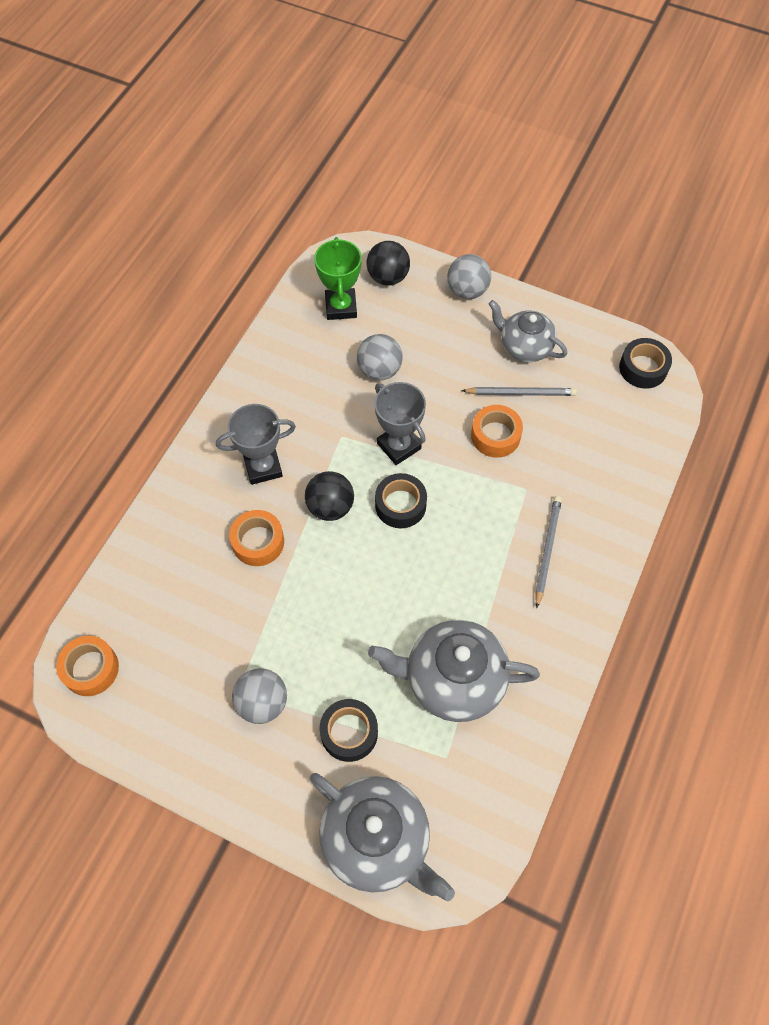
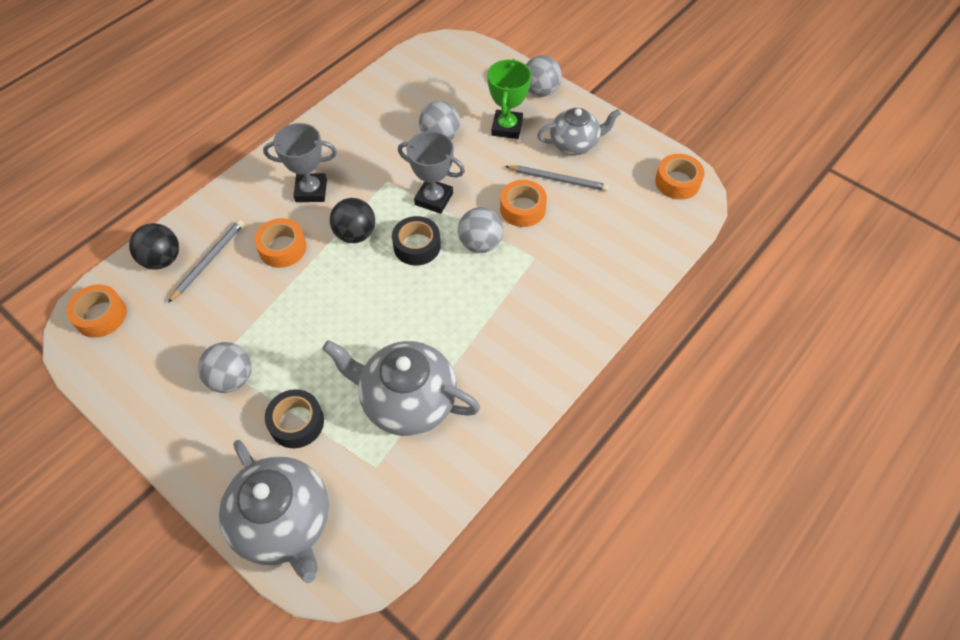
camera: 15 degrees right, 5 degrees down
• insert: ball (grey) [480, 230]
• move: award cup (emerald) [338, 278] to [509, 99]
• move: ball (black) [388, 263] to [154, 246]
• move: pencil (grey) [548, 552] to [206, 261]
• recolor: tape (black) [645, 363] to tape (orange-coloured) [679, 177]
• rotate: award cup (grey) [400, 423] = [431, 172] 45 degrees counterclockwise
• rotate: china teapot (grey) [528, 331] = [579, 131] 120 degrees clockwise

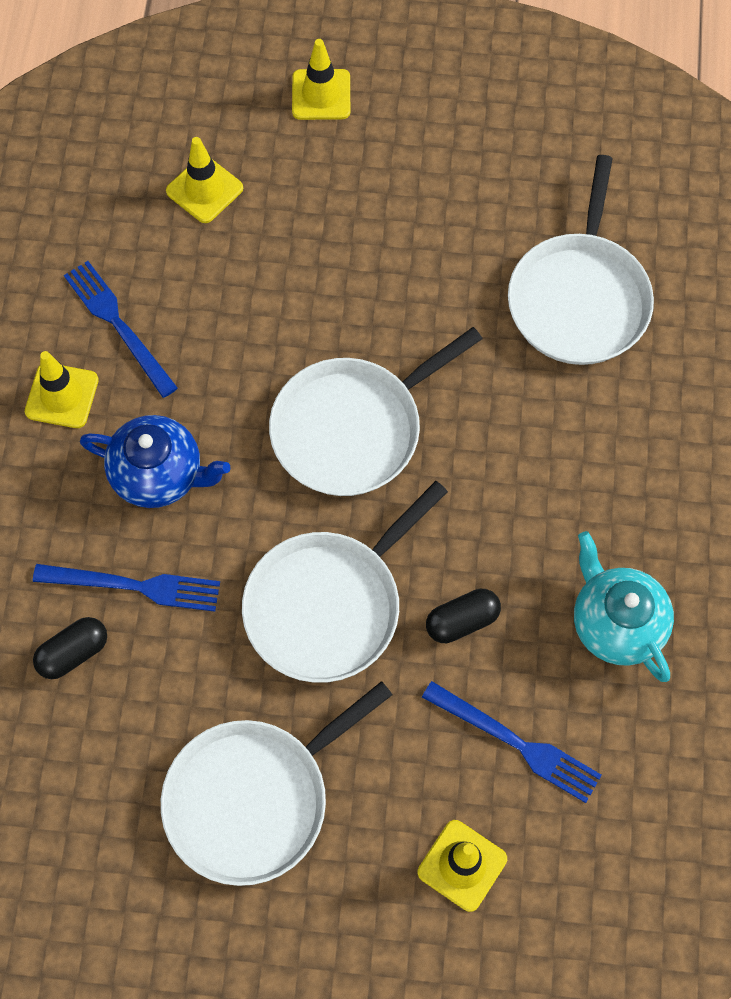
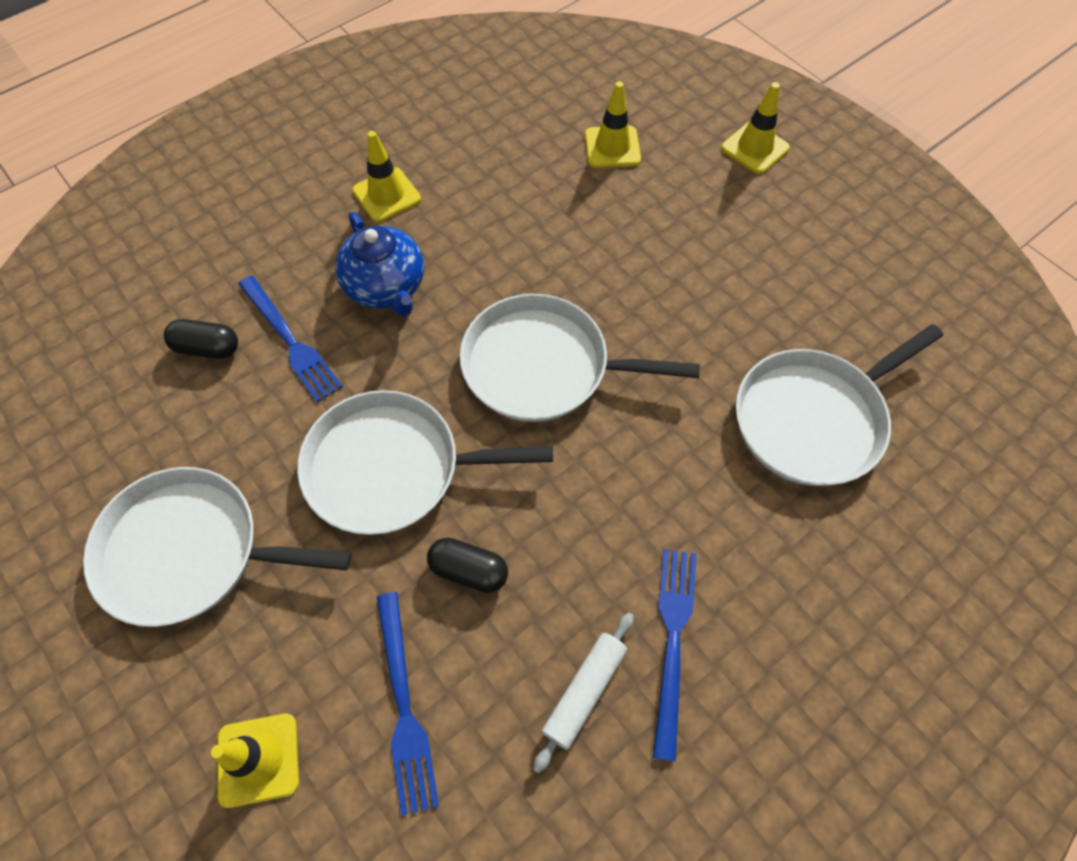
camera: 45 degrees right, 5 degrees down
• move: dinner fork (blue) [121, 329] to [675, 655]
• replace: china teapot (teal) [624, 606] to pastry roller (snow-white) [583, 693]

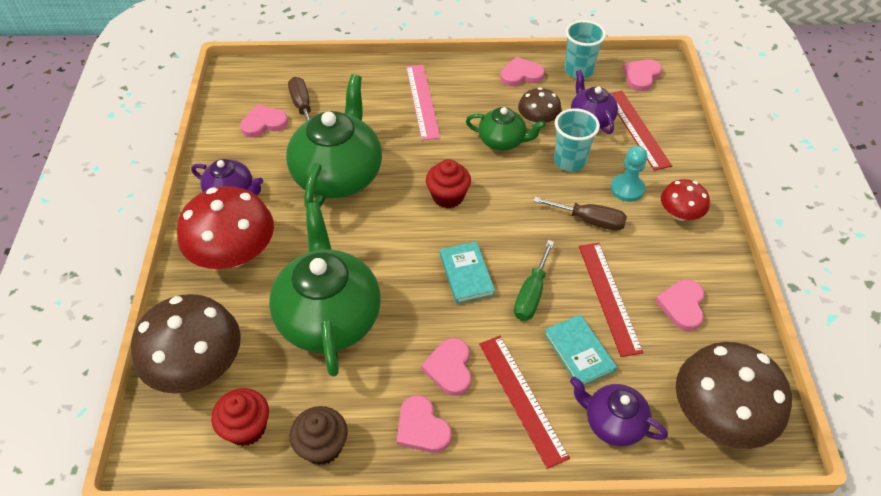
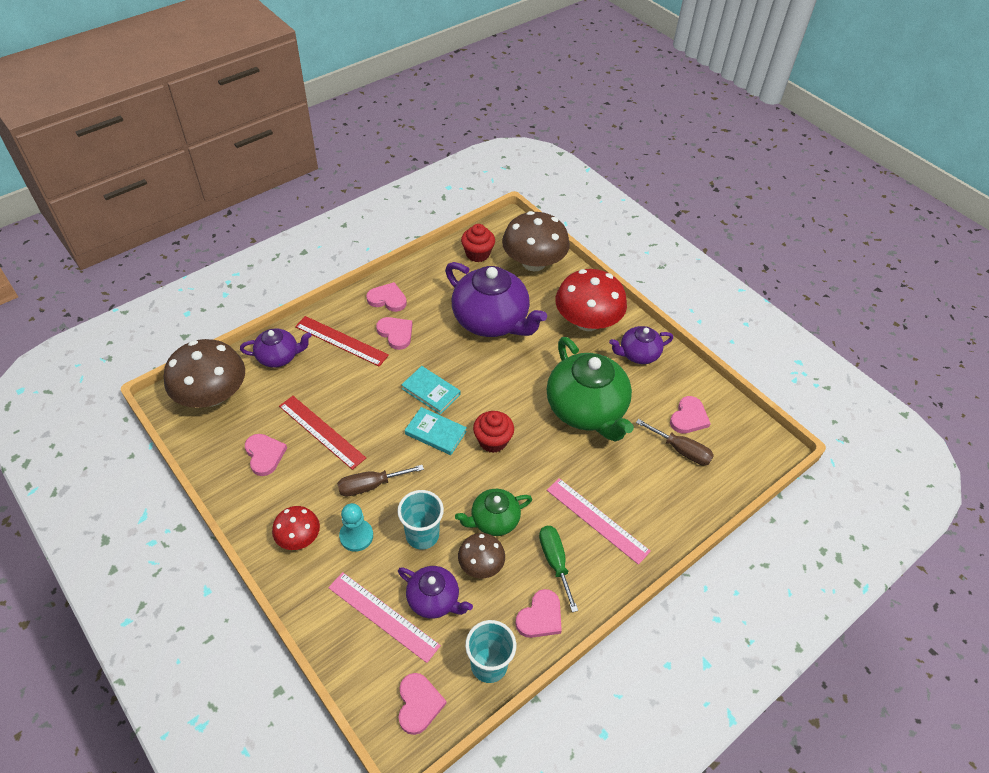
camera: 140 degrees right, 0 degrees up
• delete: fairy cake (dark brown) [319, 435]
• move: screwdriver (emerald) [534, 280] to [558, 569]
• move: hardcover (teal) [580, 350] to [436, 431]
• recolor: china teapot (emerald) [325, 289] to china teapot (violet) [496, 299]
• recolor: straightedge (scarlet) [641, 131] to straightedge (pink) [384, 617]

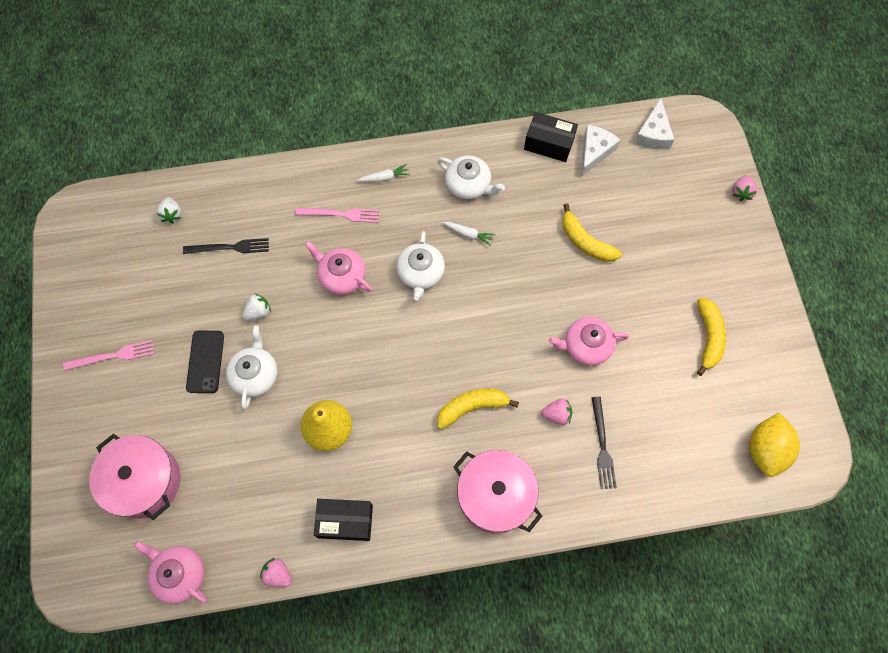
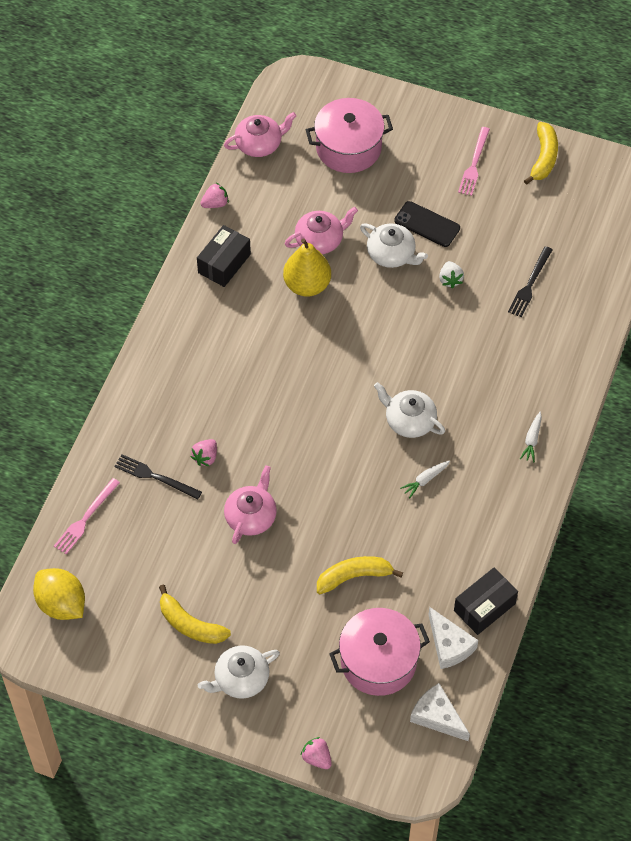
camera: 120 degrees right, 10 degrees down
• delete: toy strawberry (snow-white) [169, 210]
• move: dinner fork (pink) [337, 215] to [87, 516]
• move: china teapot (pink) [338, 268] to [321, 230]
• move: china teapot (snow-white) [471, 177] to [239, 672]
• move: toy banana (bright yellow) [478, 408] to [541, 153]
• move: stockpot (pink) [497, 492] to [379, 652]

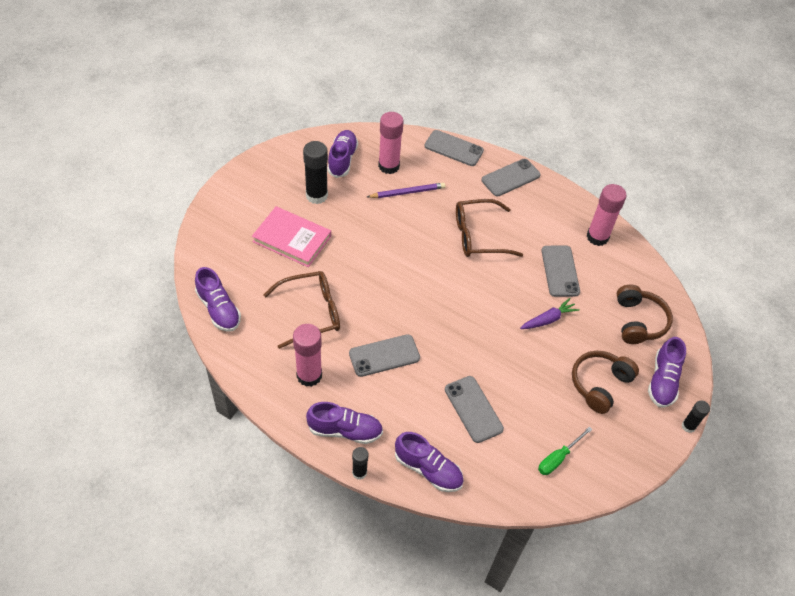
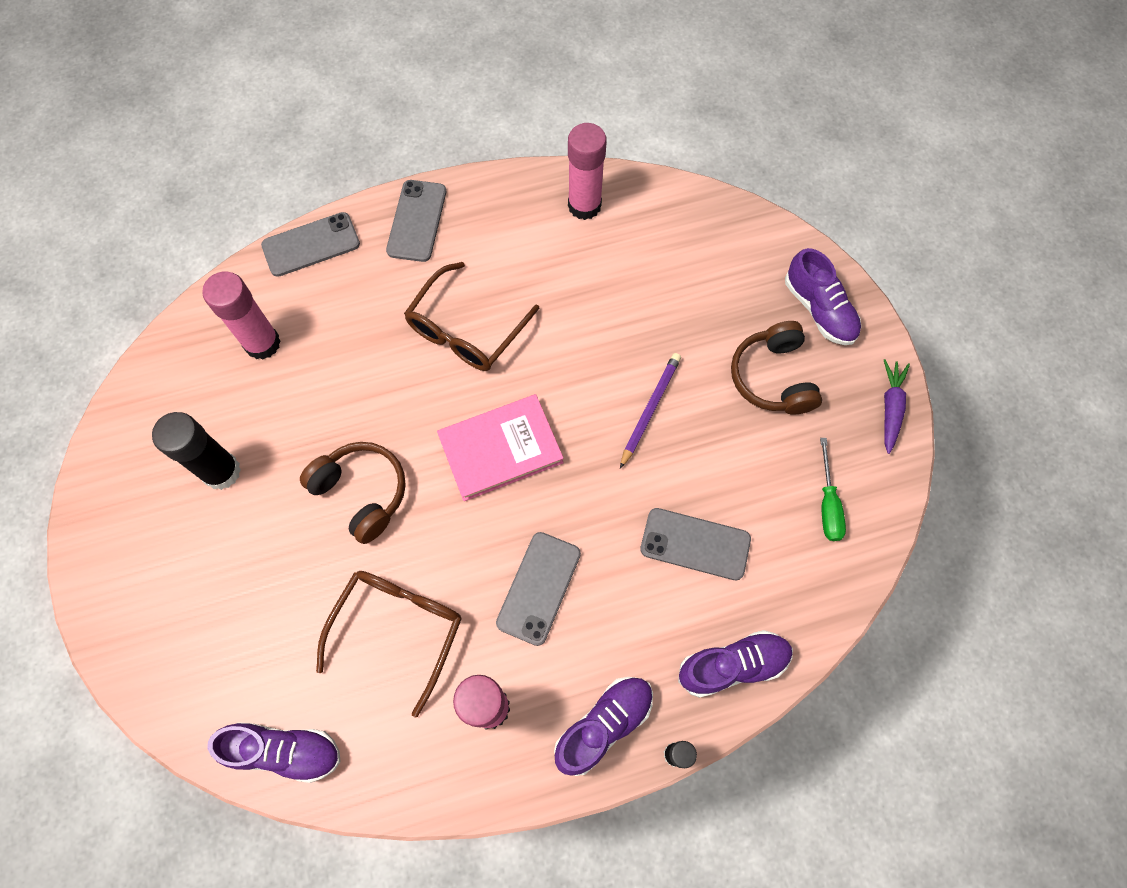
camera: 45 degrees left, 15 degrees up
• delete: lace-up shoe (violet) [342, 154]
• delete: smartphone (grey) [561, 271]
• delete: stick of glue (black) [696, 417]
• move: hardcover (pink) [291, 236] to [500, 447]
• move: pencil (violet) [406, 190] to [650, 411]
• move: carrot (violet) [550, 313] to [897, 406]
• move: over-ear headphones (dark brown) [645, 314] to [353, 493]

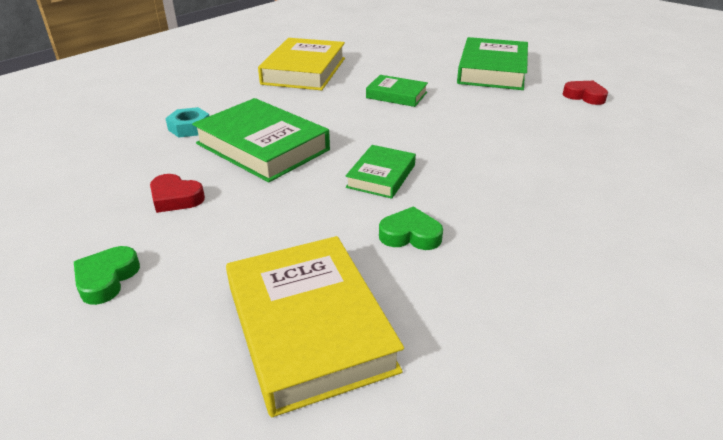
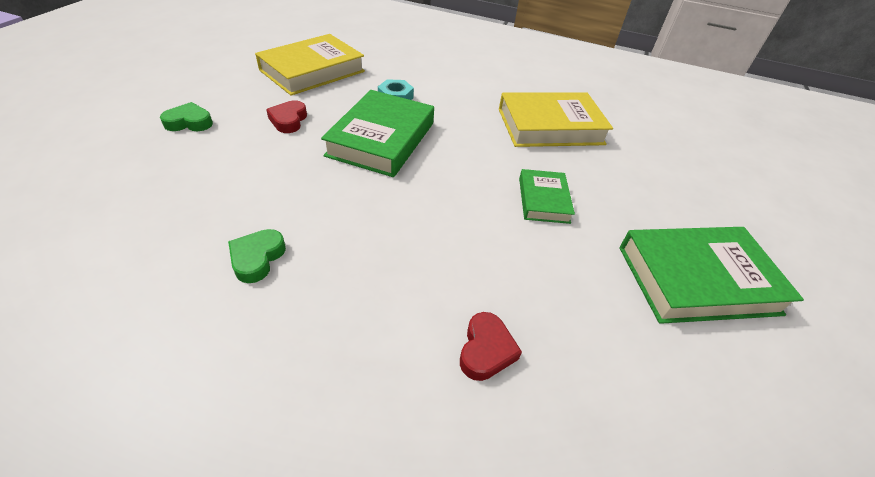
camera: 65 degrees right, 10 degrees up
• delete: hardcover (emerald) [380, 172]
• move: hardcover (bright yellow) [315, 326] to [310, 65]
• move: heart (scarlet) [585, 93] to [491, 346]
• rotate: heart (emerald) [411, 228] = [257, 256] 150 degrees counterclockwise

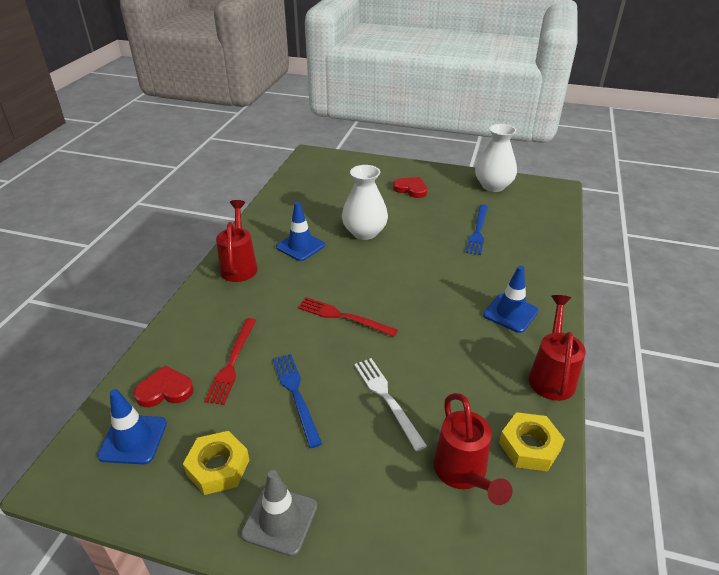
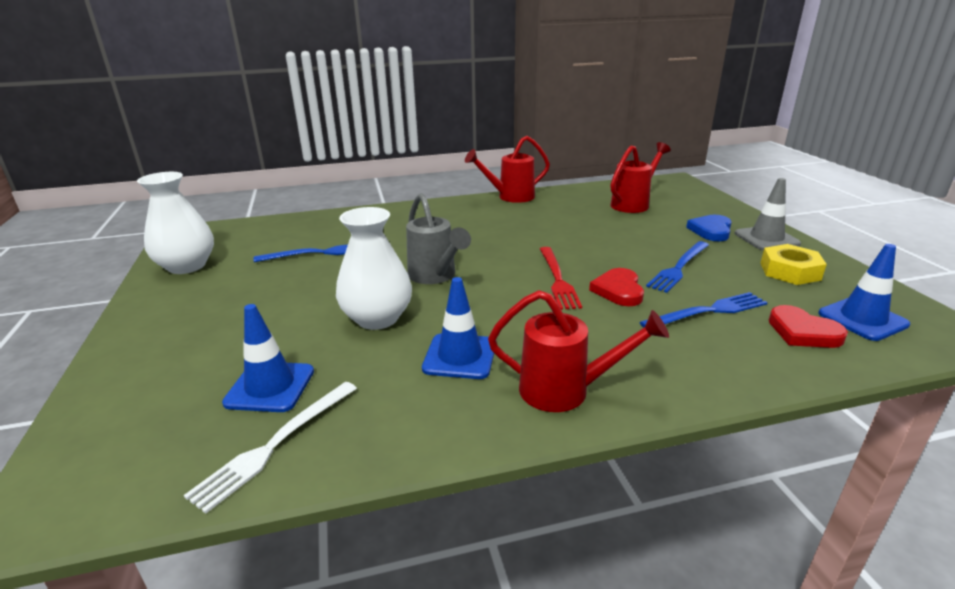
camera: 120 degrees left, 10 degrees down
• delete: hexagon nut (bright yellow) [532, 441]
• insert: watering pot (grey) [438, 238]
• insert: heart (blue) [709, 228]
• move: dinner fork (snow-white) [390, 404] to [270, 448]
• move: heart (scarlet) [410, 187] to [616, 287]
• move: road cone (blue) [511, 299] to [268, 358]
• recolor: dinner fork (scarlet) [230, 361] to dinner fork (blue) [703, 310]
• rotate: watering pot (scarlet) [237, 241] = [578, 351] 135 degrees counterclockwise

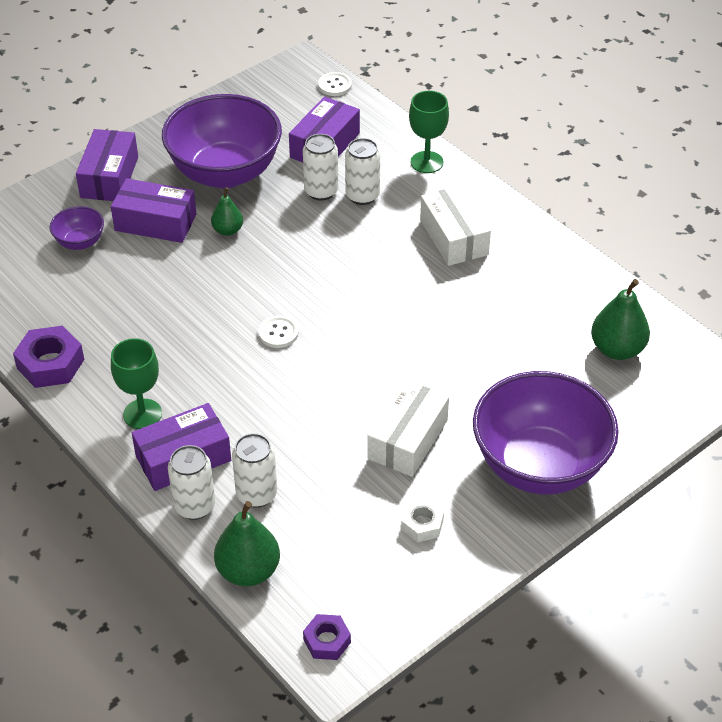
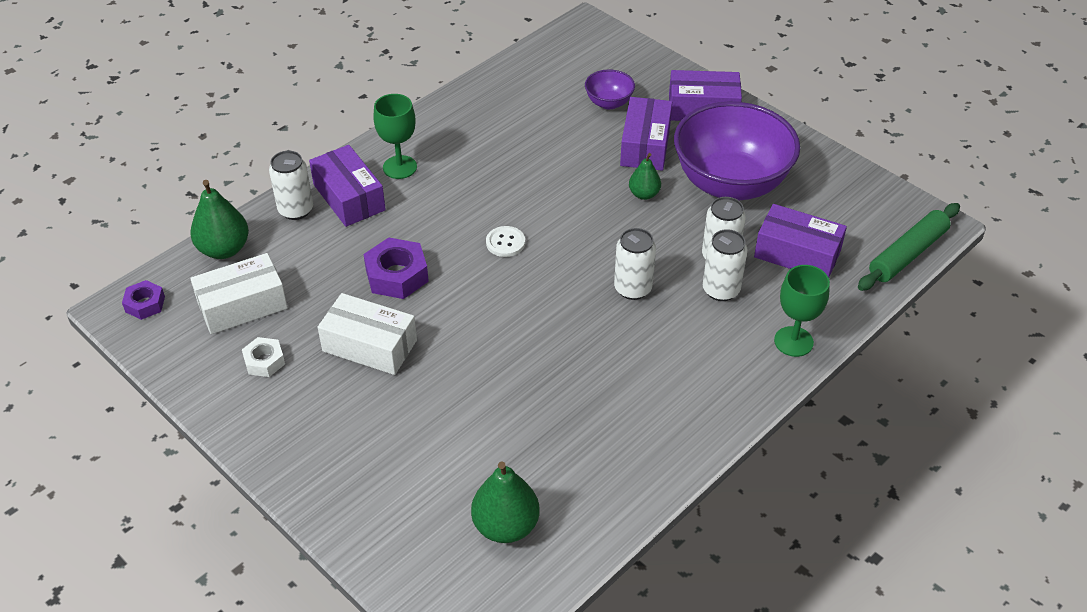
camera: 85 degrees right, 0 degrees up
• delete: serving bowl (violet) [546, 432]
• move: hexagon nut (violet) [48, 357] to [396, 268]
• move: soda can (snow-white) [254, 470] to [635, 264]
• move: box (snow-white) [455, 225] to [239, 293]
• replace: sewing button (snow-white) [335, 84] to pastry roller (emerald) [909, 247]

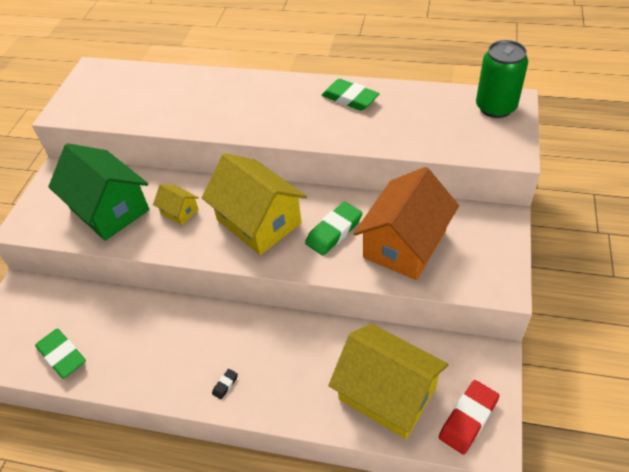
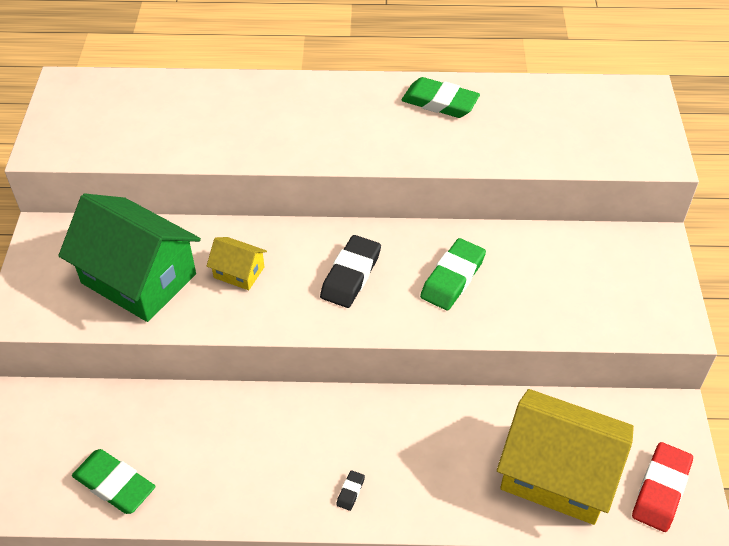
camera: 15 degrees left, 0 degrees up
• delete: house (orange-coloured) [406, 223]
• delete: soda can (emerald) [502, 79]
• replace: house (bright yellow) [254, 204] to gum eraser (black) [350, 271]

